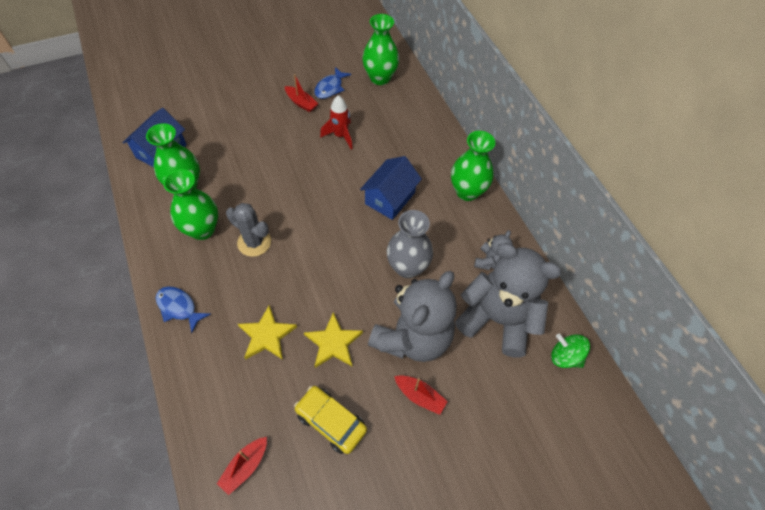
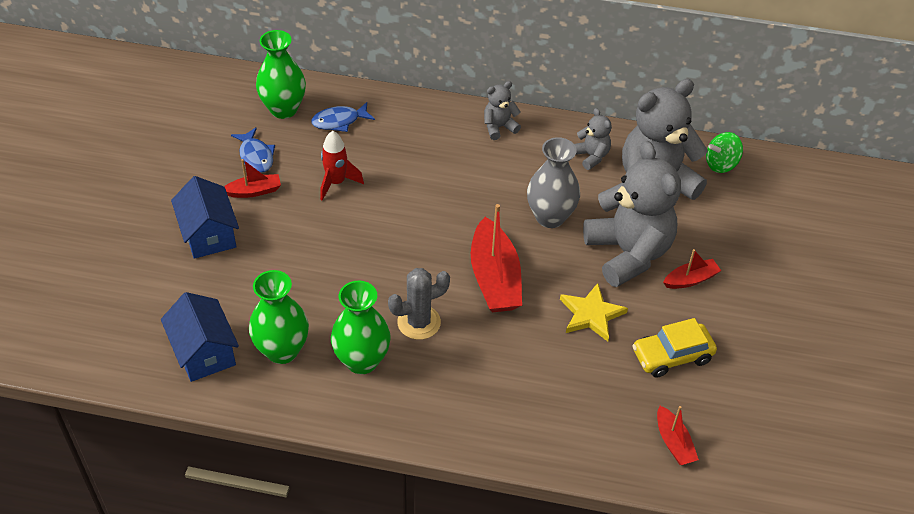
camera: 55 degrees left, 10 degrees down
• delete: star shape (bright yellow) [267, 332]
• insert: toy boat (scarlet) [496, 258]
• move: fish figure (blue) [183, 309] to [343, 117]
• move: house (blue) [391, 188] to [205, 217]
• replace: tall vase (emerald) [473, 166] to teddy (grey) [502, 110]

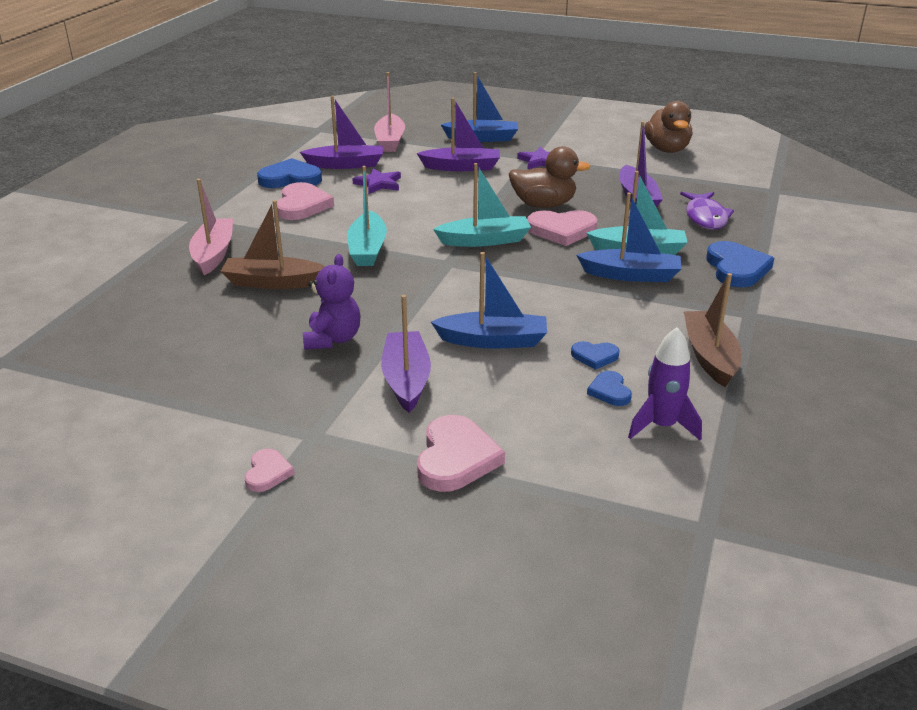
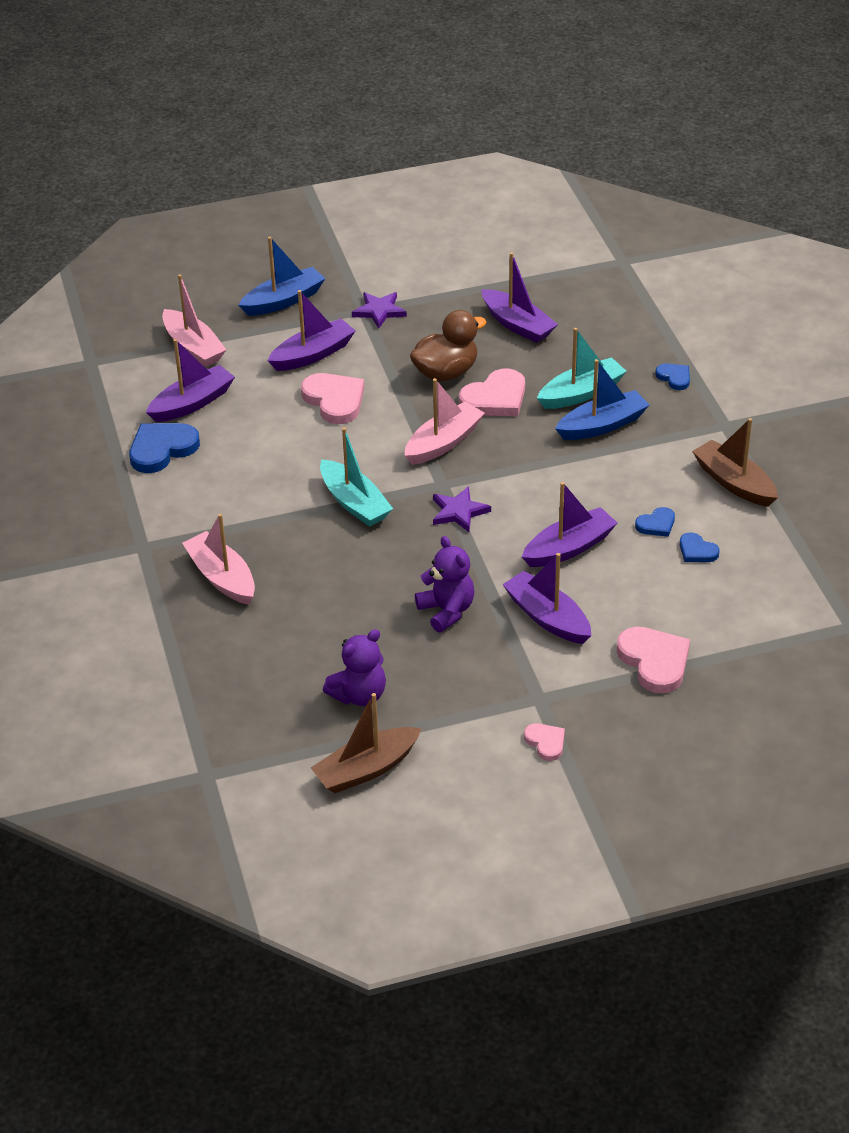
camera: 35 degrees left, 10 degrees up
• delete: toy rocket (violet) [665, 384]
• delete: duck (dark brown) [668, 127]
• delete: fish figure (violet) [707, 211]
• insert: teddy (violet) [354, 667]
• move: toy boat (dark brown) [273, 244] to [366, 743]
• move: heart (pink) [305, 201] to [332, 398]
• move: star shape (violet) [376, 181] to [462, 509]
• recolor: toy boat (blue) [489, 300] to toy boat (violet) [569, 524]
• recolor: toy boat (teal) [482, 205] to toy boat (pink) [444, 421]
• resize: heart (blue) [740, 264] = [672, 376] x0.54

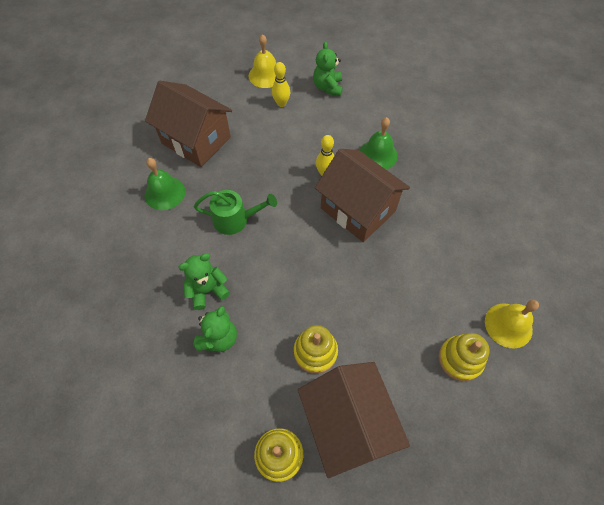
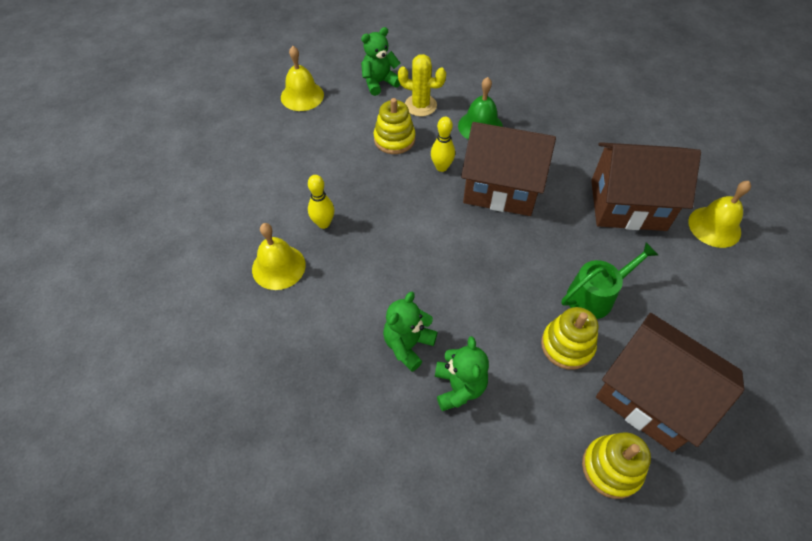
camera: 30 degrees left, 5 degrees down
• insert: cactus (bright yellow) [422, 85]
• move: house (dark brown) [188, 124] to [646, 186]
• move: watering pot (emerald) [235, 212] to [609, 280]
• move: tenpin (bright yellow) [281, 84] to [321, 202]
• move: stacking toy (bright yellow) [464, 357] to [394, 126]
• recolor: school bell (emerald) [164, 184] to school bell (bright yellow) [279, 256]
• rotate: teddy (emerald) [328, 69] = [380, 61] 90 degrees clockwise

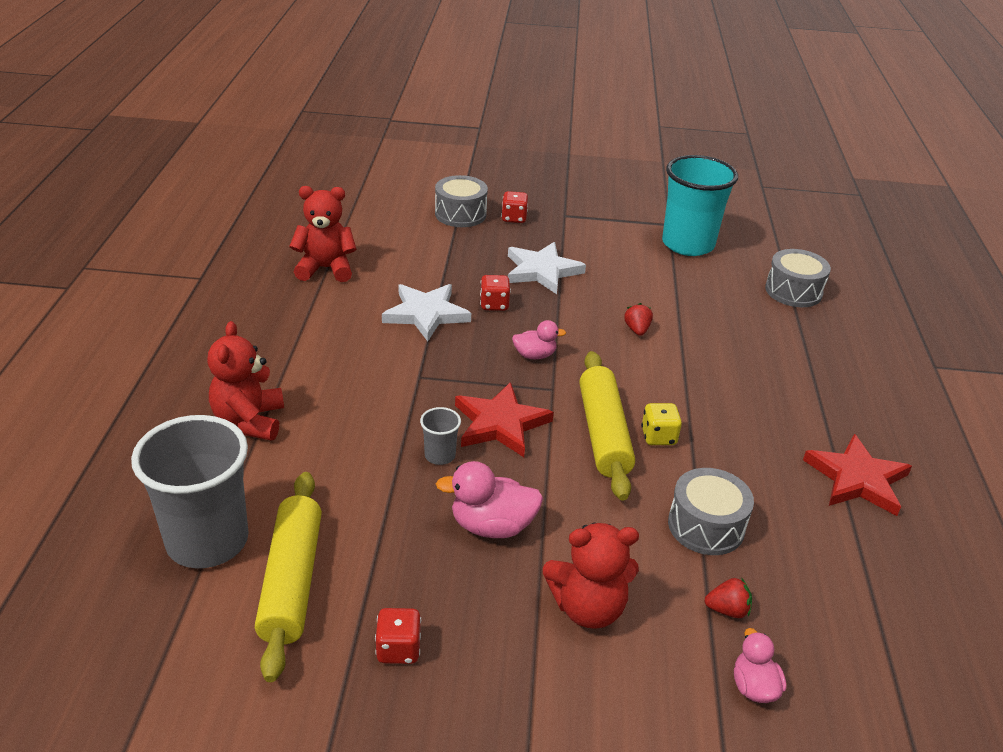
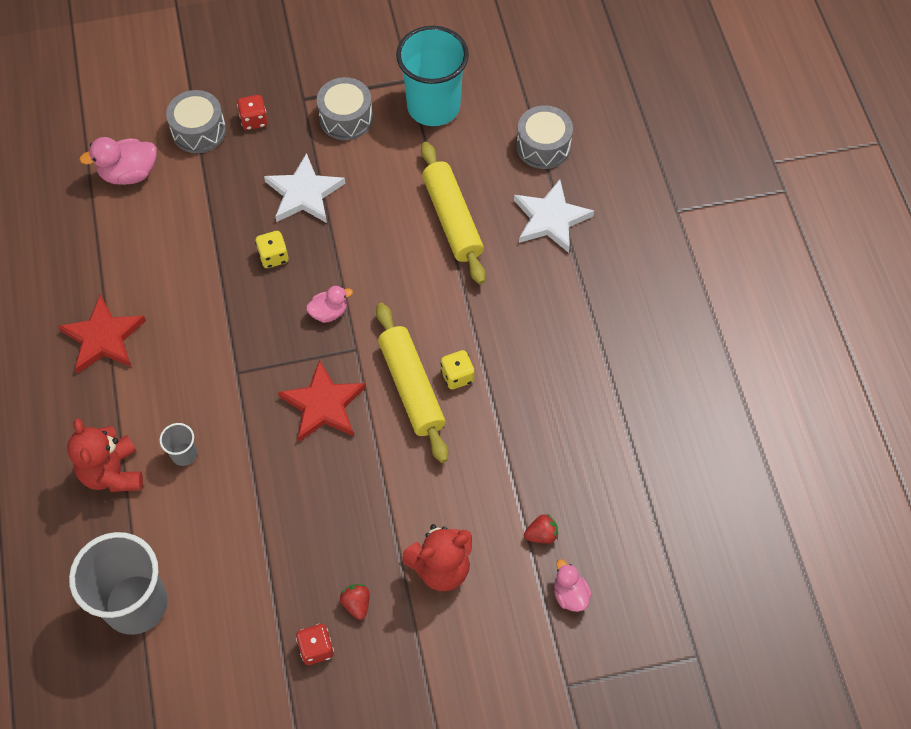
camera: 15 degrees left, 25 degrees up
• delete: teddy (scarlet) [323, 234]
• move: pastry roller (bright yellow) [288, 577] to [453, 213]
• move: star shape (snow-white) [426, 312] to [554, 216]
• move: cup (grey) [440, 436] to [178, 444]
• move: duck (pink) [489, 499] to [118, 161]
• move: toy strawberry (scarlet) [638, 319] to [355, 602]
• move: drum (grey) [711, 511] to [345, 108]
• move: star shape (scarlet) [857, 475] to [102, 334]
• recolor: game die (scarlet) [495, 293] to game die (bright yellow) [271, 249]

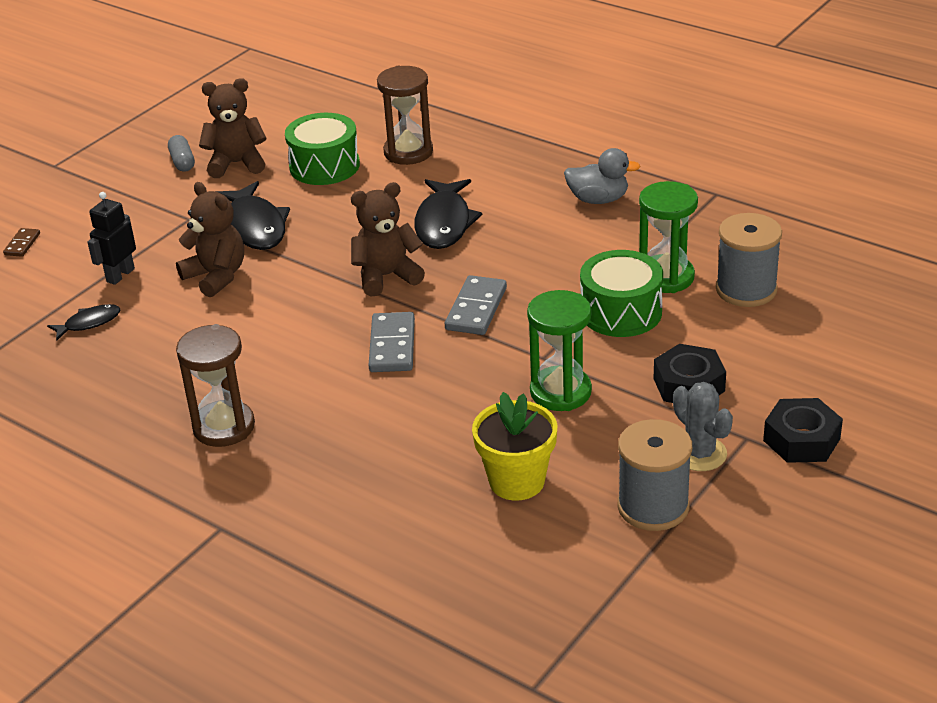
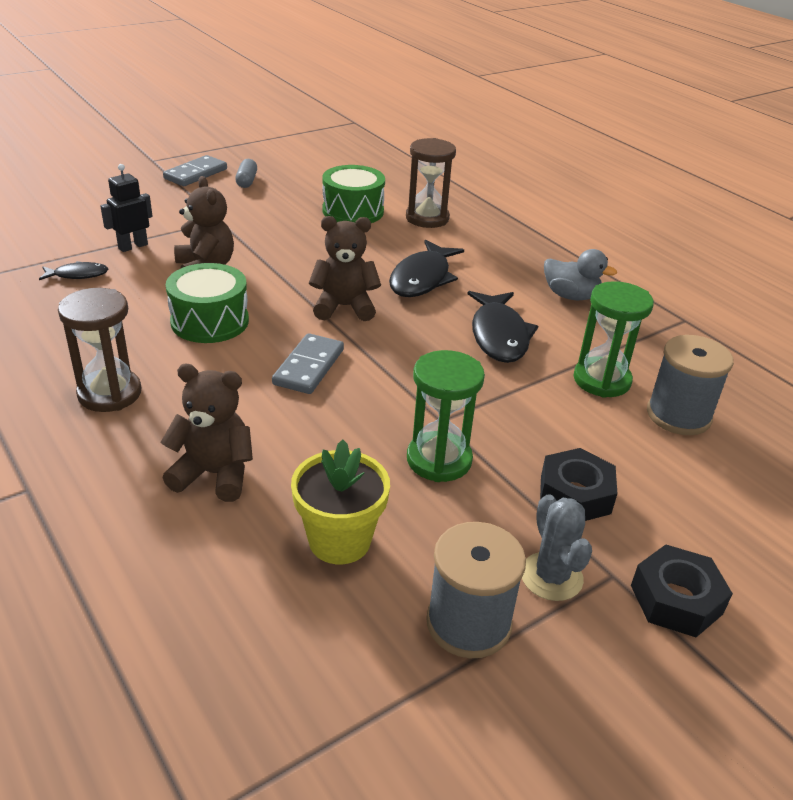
camera: 15 degrees right, 0 degrees up
• delete: domino piece (dark brown) [21, 242]
• move: teddy (dark brown) [233, 128] to [206, 433]
• move: fish figure (black) [252, 215] to [503, 327]
• move: domino piece (grey) [476, 305] to [195, 170]
• move: drum (emerald) [621, 293] to [207, 303]

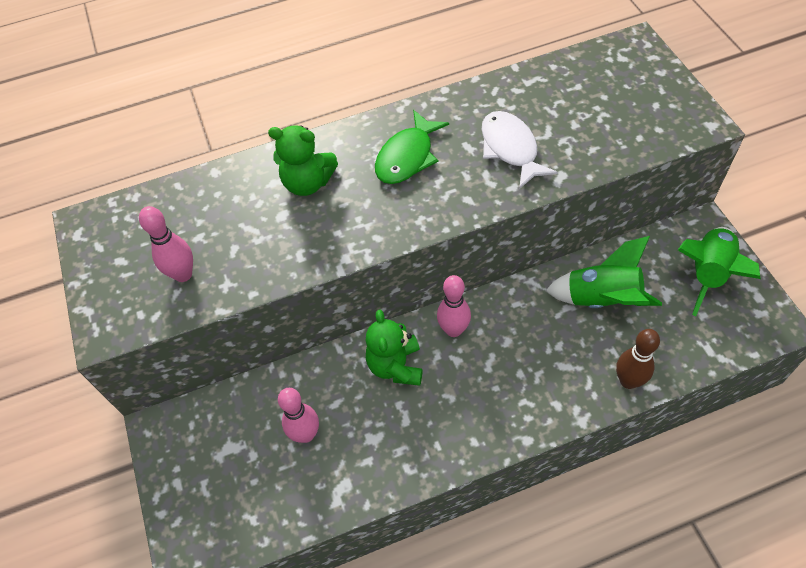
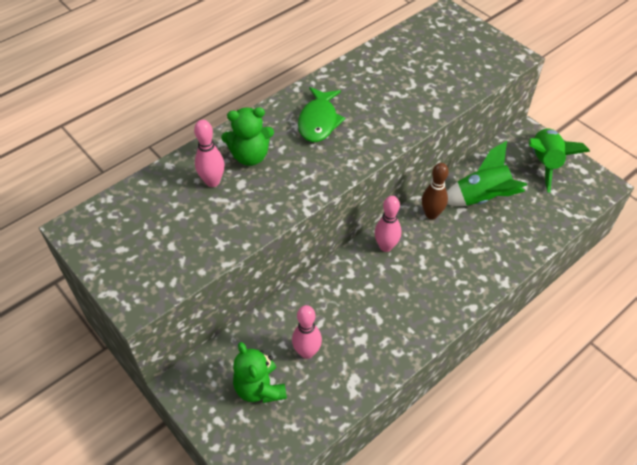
camera: 25 degrees left, 5 degrees down
• delete: fish figure (snow-white) [519, 150]
• move: tenpin (pink) [166, 244] to [209, 153]
• move: teddy (emerald) [394, 347] to [260, 372]
• move: tenpin (dark brown) [638, 359] to [435, 191]

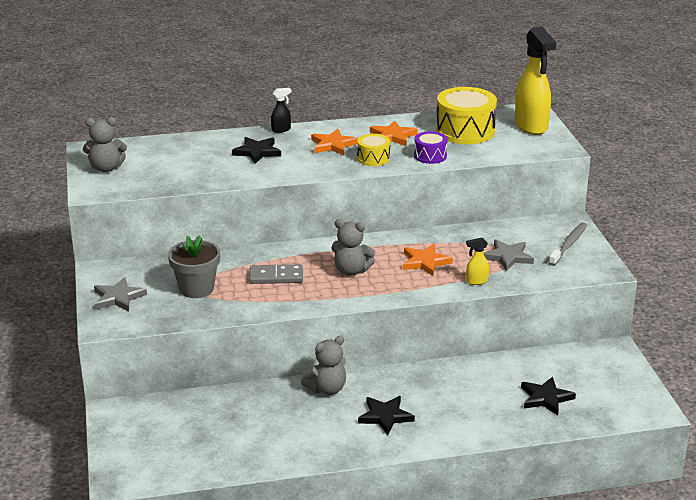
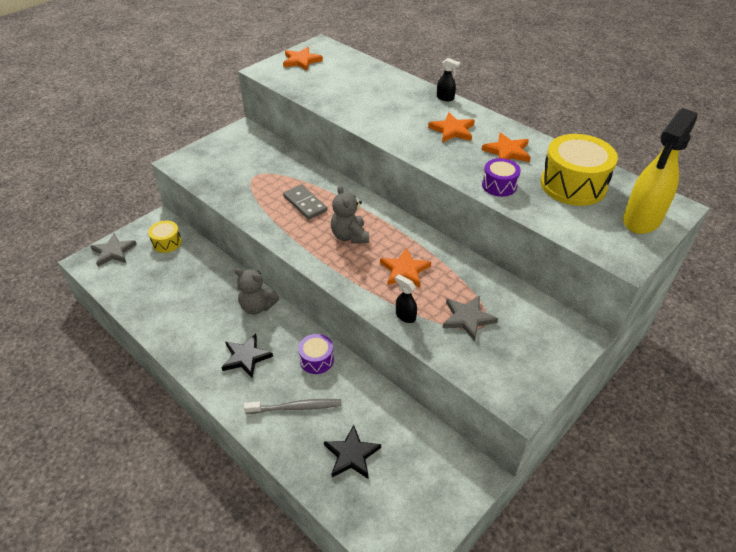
camera: 55 degrees right, 15 degrees up
• delete: flower pot (grey) [194, 266]
• delete: star shape (black) [256, 150]
• insert: drum (violet) [316, 354]
• move: star shape (grey) [120, 294] to [113, 249]
• move: drum (bright yellow) [373, 150] to [165, 237]
• move: dental brush (grey) [568, 244] to [293, 406]
• replace: teddy (grey) [105, 144] to star shape (orange-coloured) [303, 59]
• recolor: spray bottle (bright yellow) [477, 261] to spray bottle (black) [406, 298]

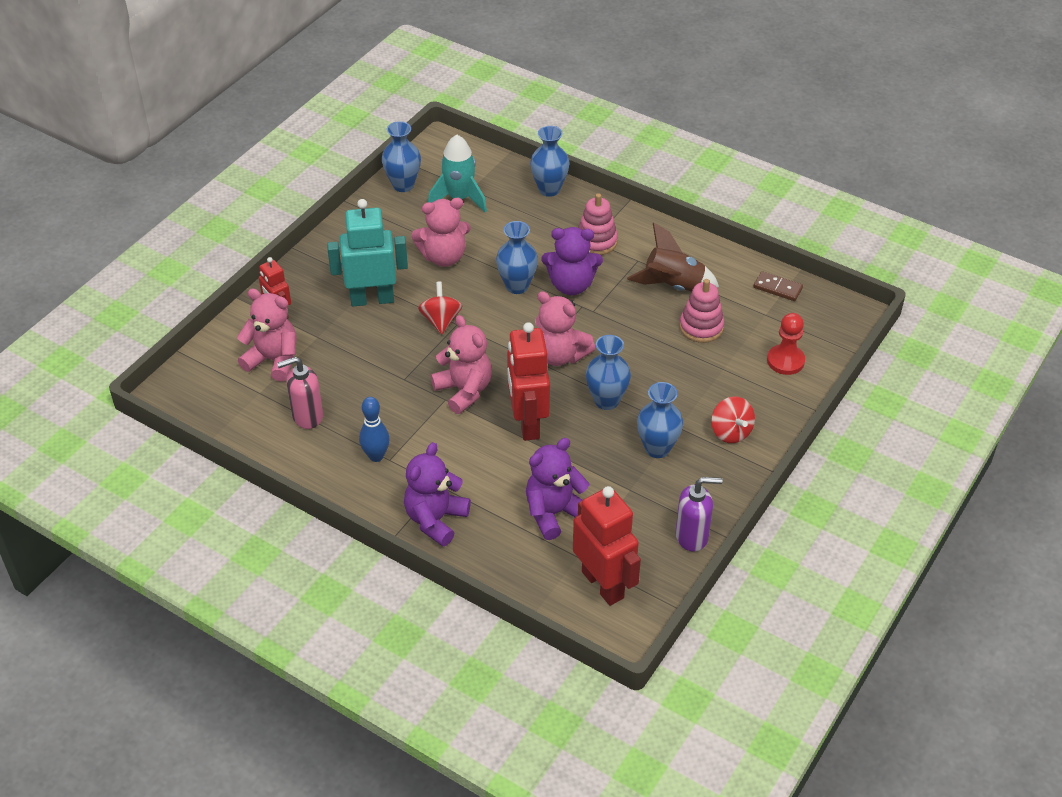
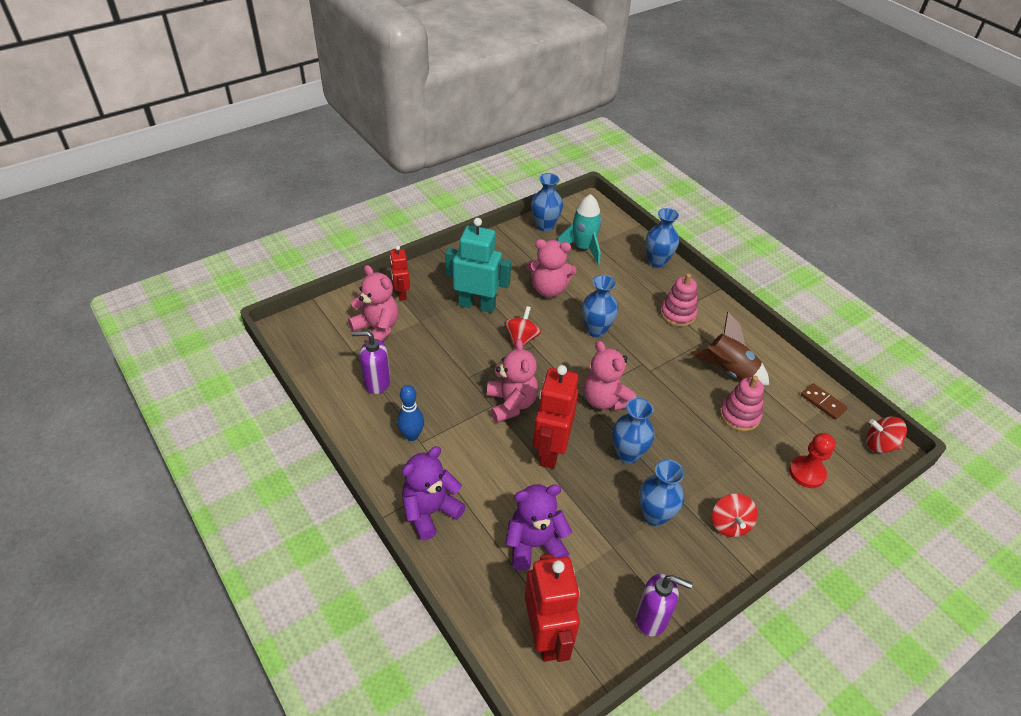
camera: 20 degrees right, 0 degrees up
• delete: teddy (violet) [572, 261]
• insert: toy top (scarlet) [886, 434]
• recolor: soap pump (pink) [300, 393] to soap pump (violet) [371, 362]

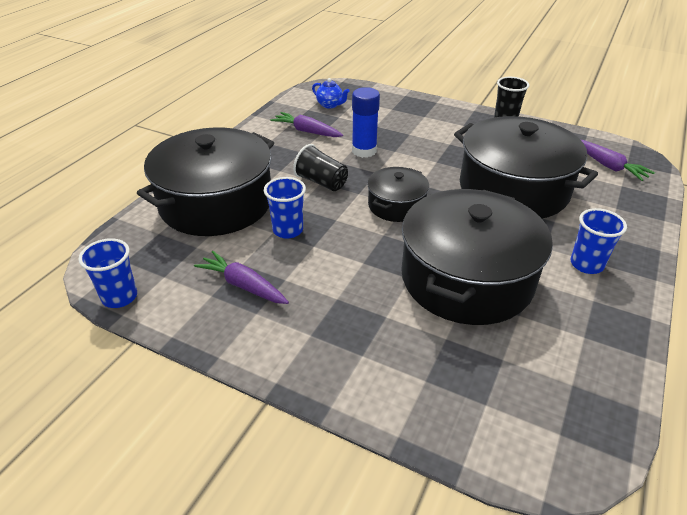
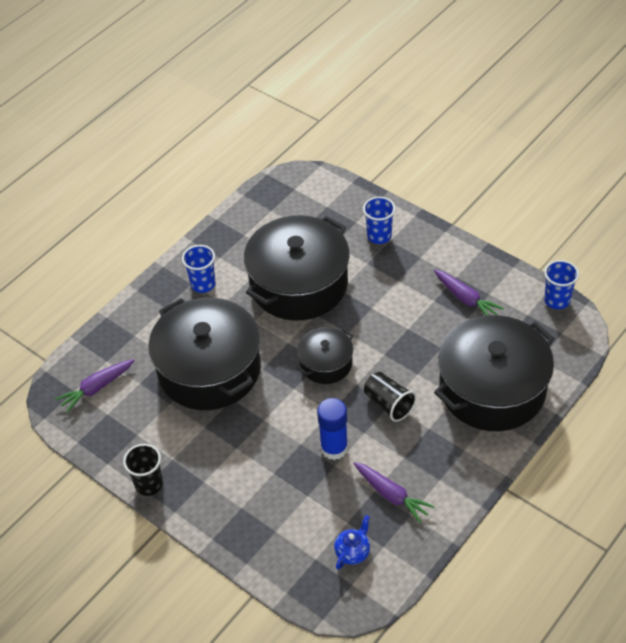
camera: 165 degrees left, 10 degrees up
• move: cup (blue) [285, 208] to [379, 220]
• rotate: china teapot (blue) [331, 93] = [352, 542] 75 degrees clockwise
• rotate: carrot (violet) [618, 160] = [95, 386] 105 degrees counterclockwise

